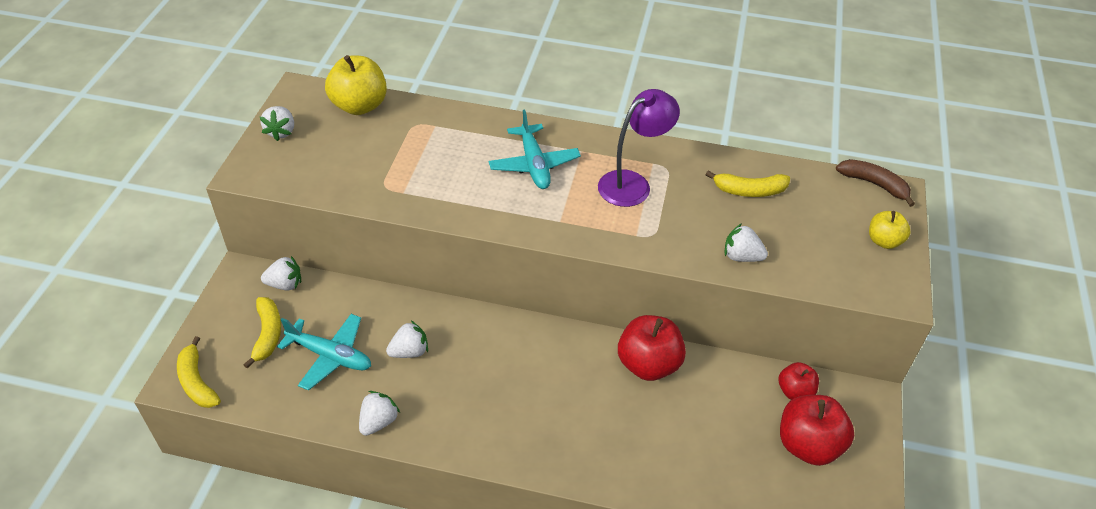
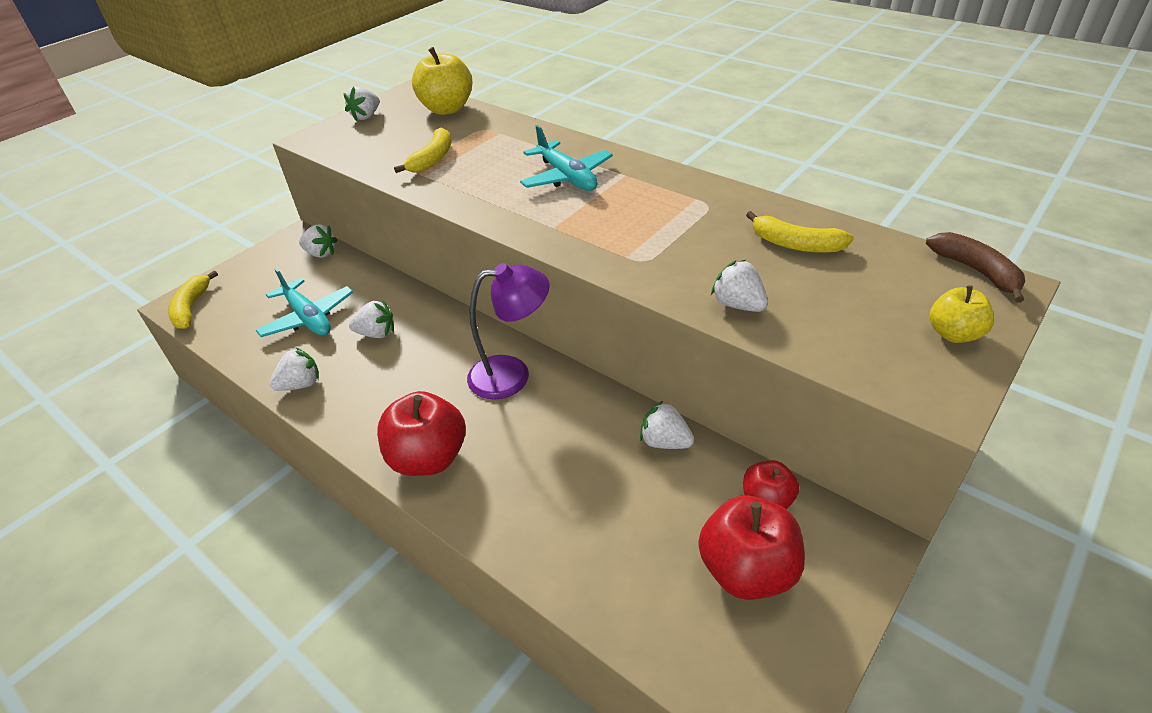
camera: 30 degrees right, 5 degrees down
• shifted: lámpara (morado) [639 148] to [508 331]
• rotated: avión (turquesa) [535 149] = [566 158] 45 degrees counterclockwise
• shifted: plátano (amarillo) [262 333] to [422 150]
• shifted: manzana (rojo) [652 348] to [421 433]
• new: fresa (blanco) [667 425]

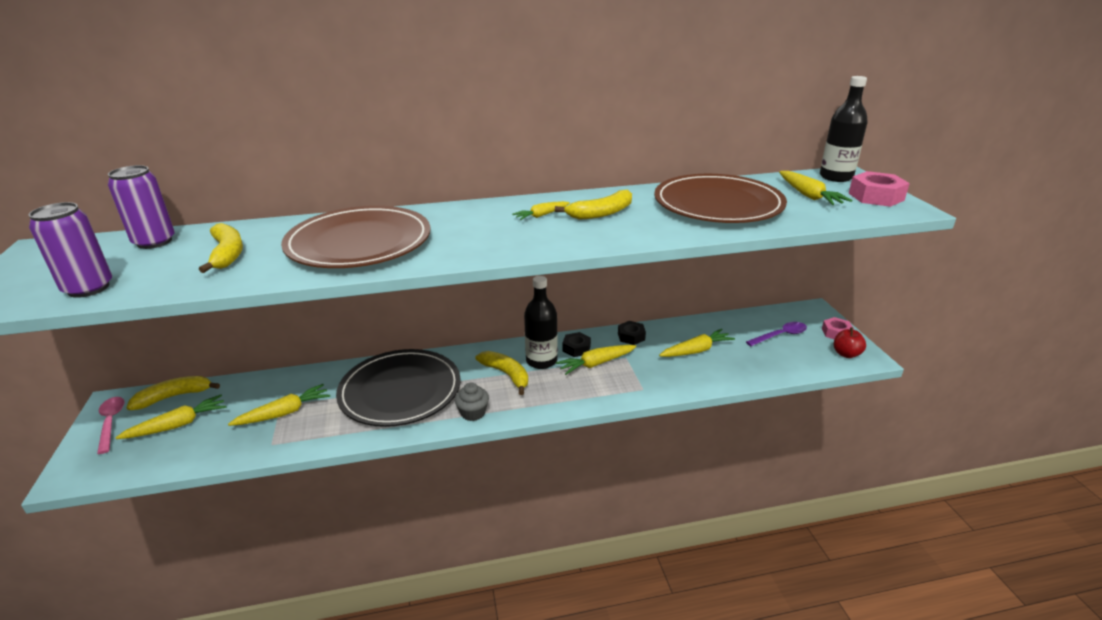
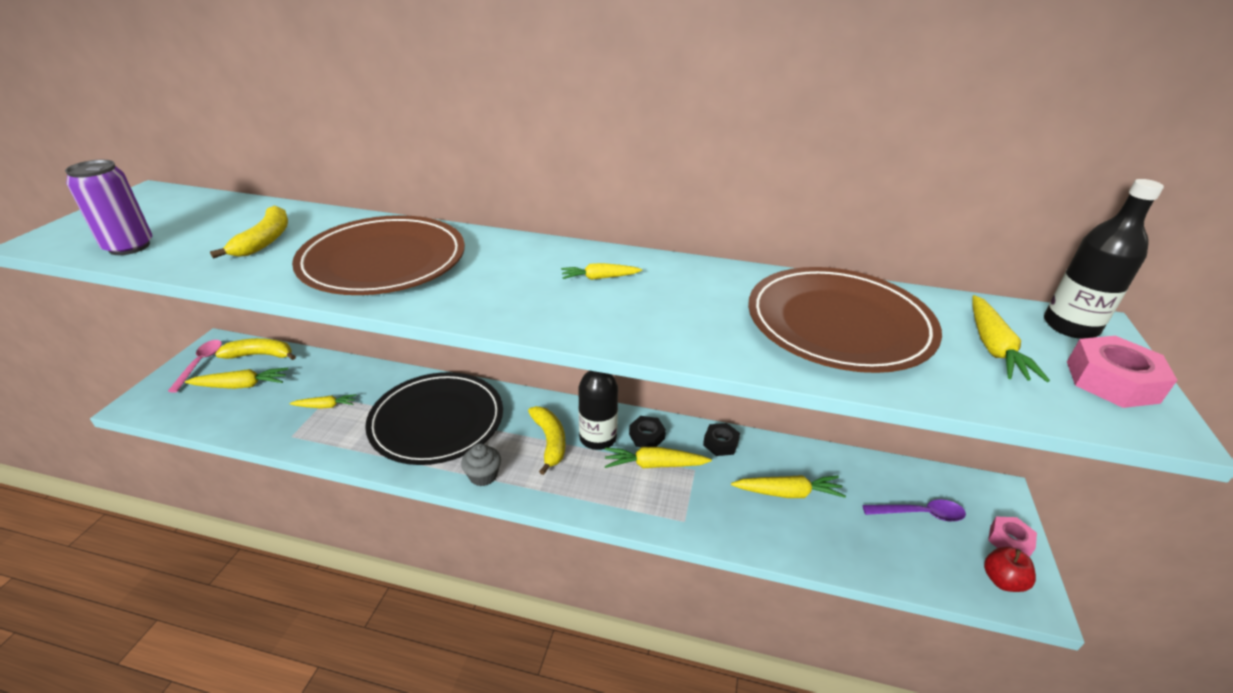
camera: 25 degrees right, 5 degrees up
• gone: lata (morado) [141 207]
• gone: plátano (amarillo) [593 205]
• scaled: zanahoria (amarillo) [279 405] = [323 401] x0.64

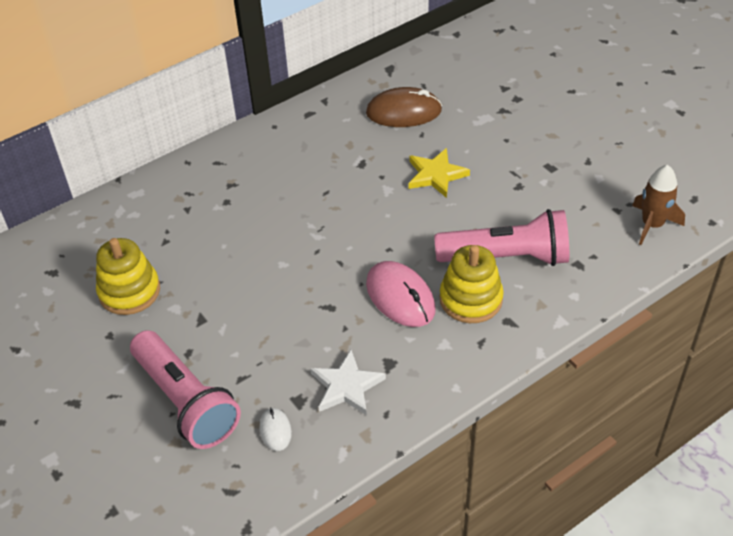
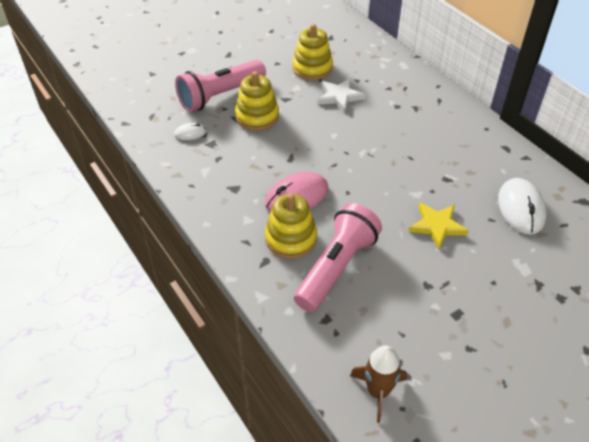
camera: 90 degrees right, 0 degrees up
• repainted: ratón (marrón) [404 107] to ratón (blanco) [522 206]
• rotated: lámpara de mano (rosa) [501 237] = [338 257] 150 degrees counterclockwise
• shifted: estrella (blanco) [348 382] to [341 95]
• new: juguete apilable (amarillo) [257 101]

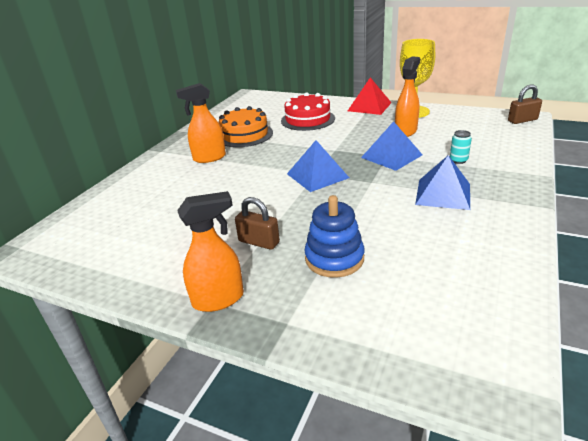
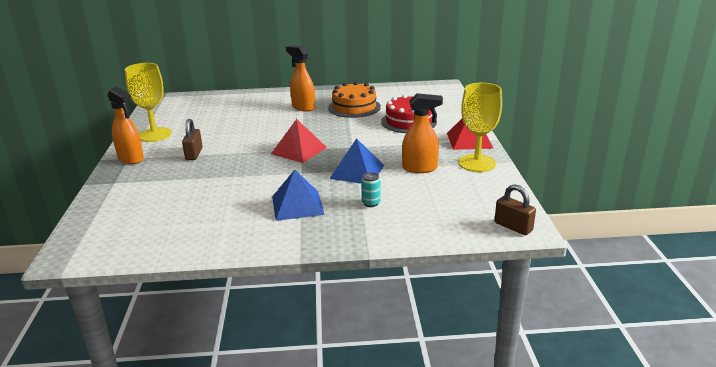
camera: 60 degrees right, 5 degrees down
• repainted: pirámide (azul) [318 166] to pirámide (rojo) [299 141]
• gone: juguete apilable (azul) [334 236]
• new: copa (amarillo) [148 102]

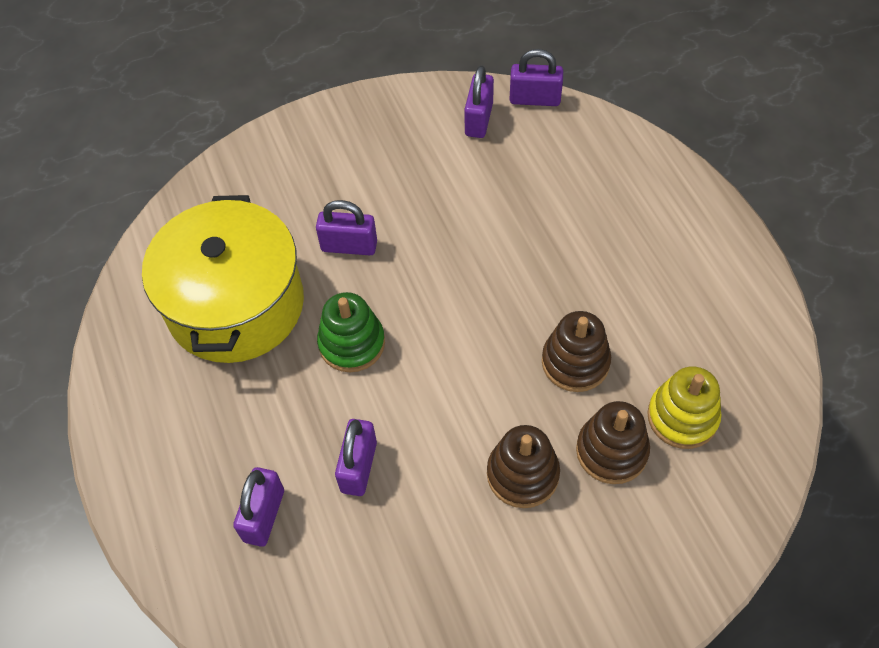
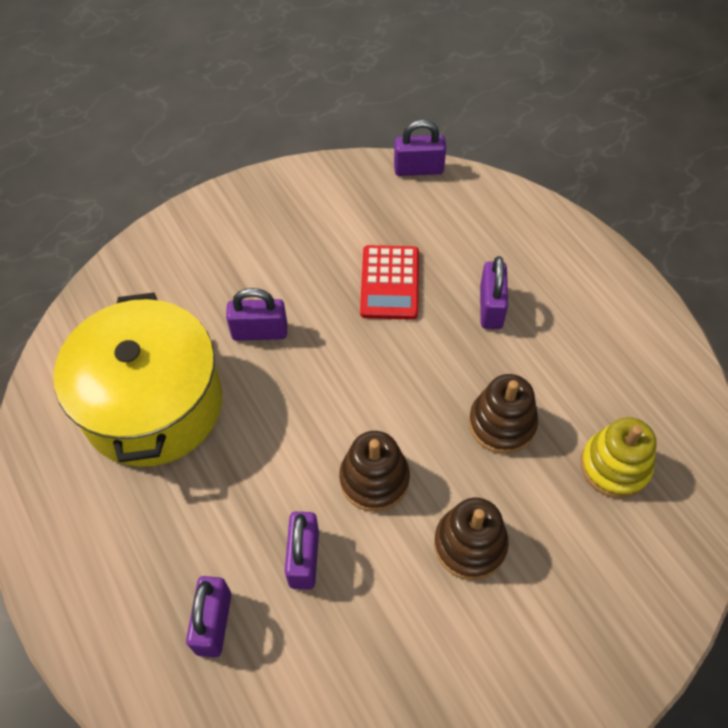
camera: 10 degrees left, 0 degrees up
• shifted: candado (morado) [479 101] to [494 292]
• gone: juguete apilable (verde) [351 332]
• shifted: juguete apilable (marrón) [613 442] to [374 471]
• new: calculadora (rojo) [389 282]

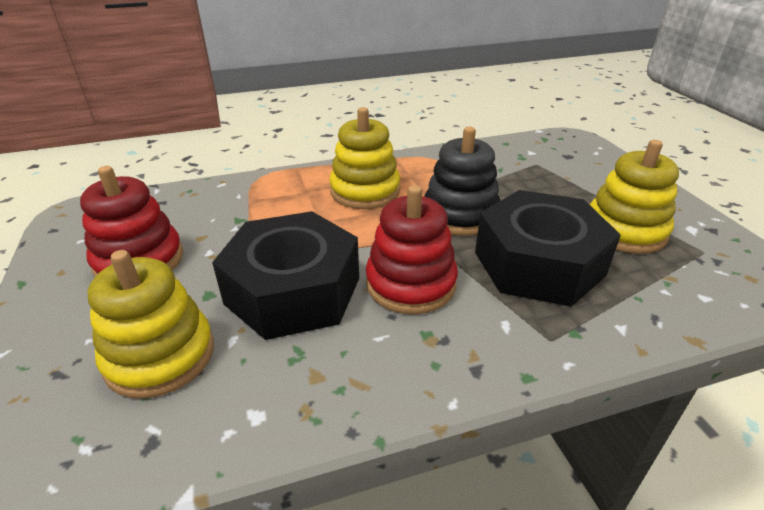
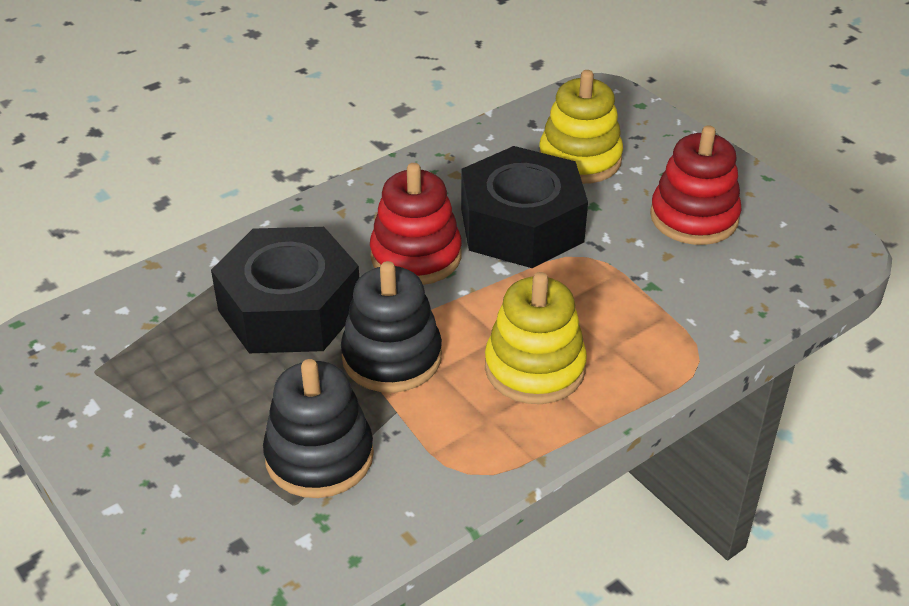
camera: 160 degrees right, 5 degrees up
• gone: juguete apilable (amarillo) [634 197]
• new: juguete apilable (negro) [318 428]

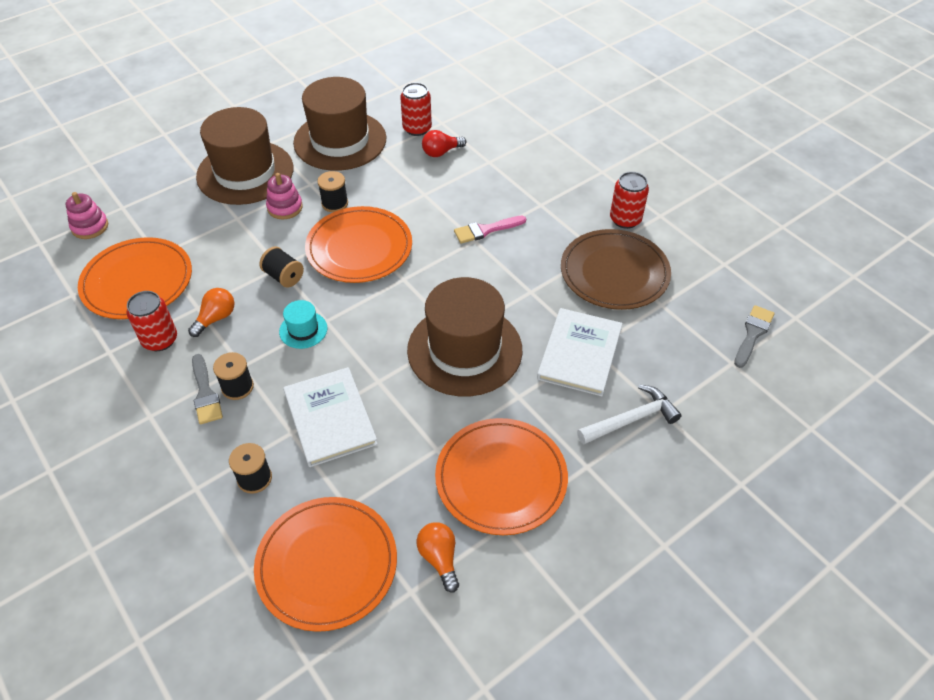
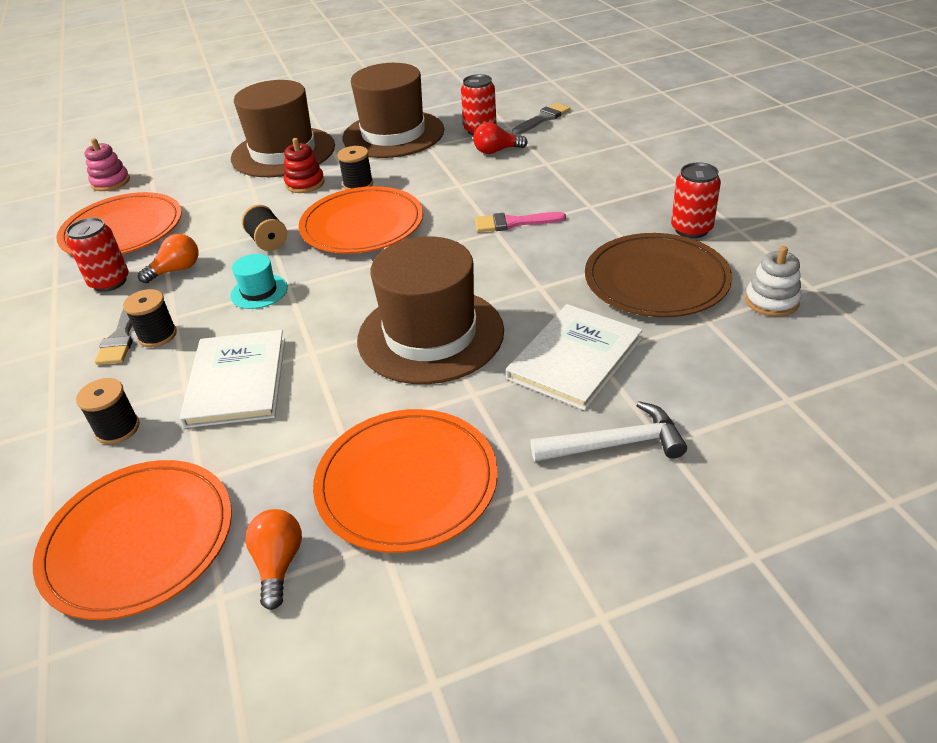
camera: 20 degrees right, 10 degrees down
• repainted: juguete apilable (rosa) [284 196] to juguete apilable (rojo) [304 165]
• shifted: pincel (gris) [754 336] to [541 119]
• new: juguete apilable (blanco) [773 281]

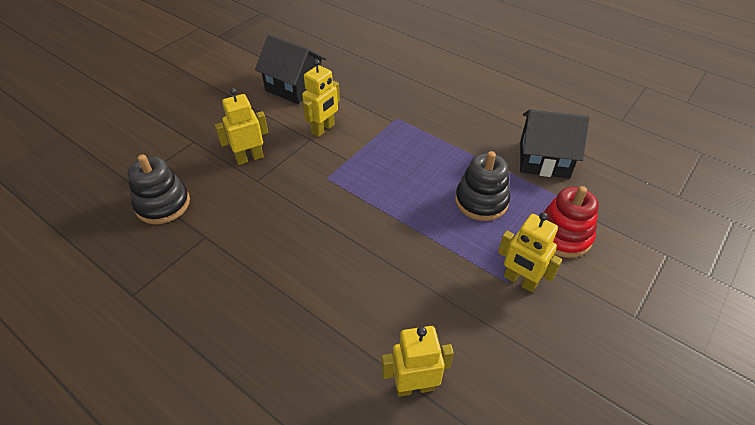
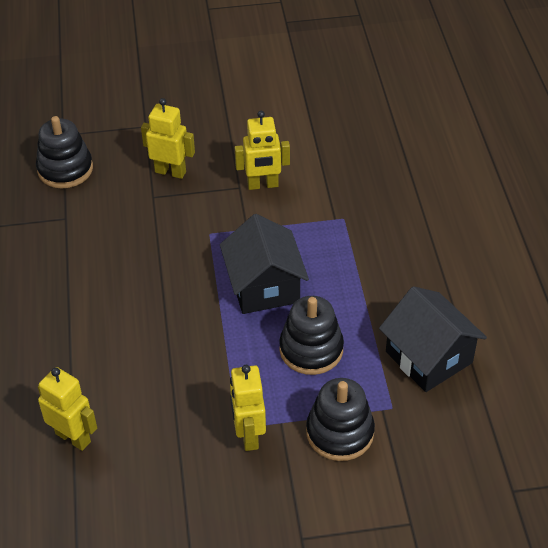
camera: 45 degrees right, 0 degrees up
• shifted: casa (negro) [291 69] to [264 264]
• repainted: juguete apilable (rojo) [571 222] to juguete apilable (negro) [340 419]

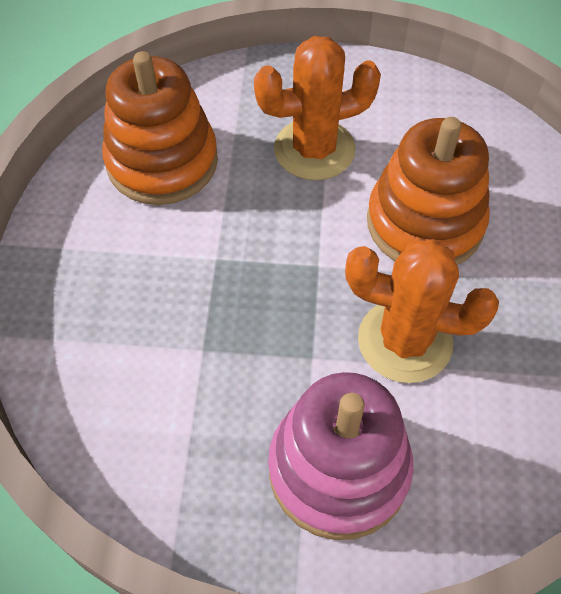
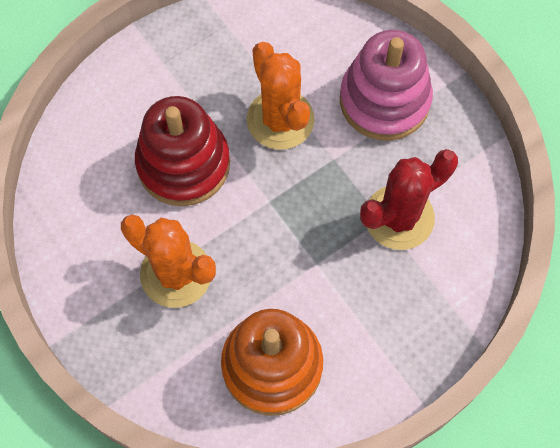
camera: 130 degrees left, 10 degrees up
• repainted: juguete apilable (naranja) [428 191] to juguete apilable (rojo) [182 151]
• new: cactus (rojo) [409 199]

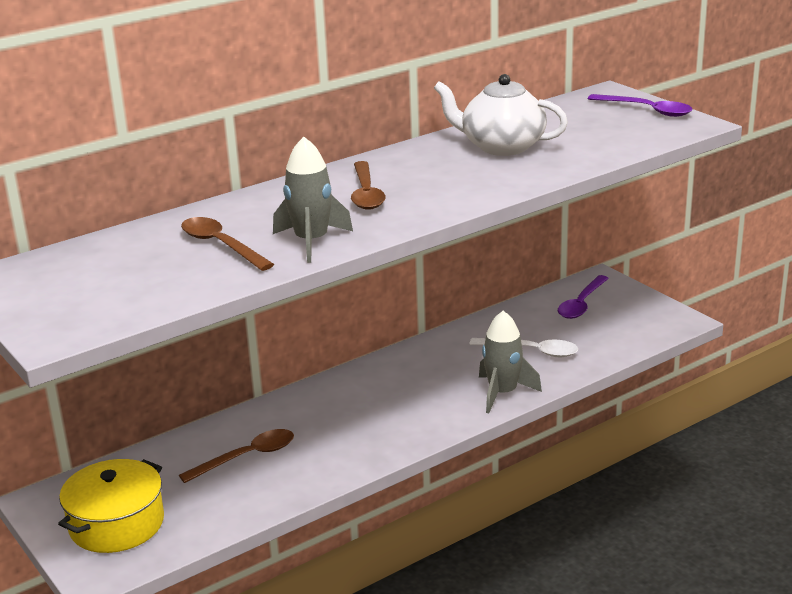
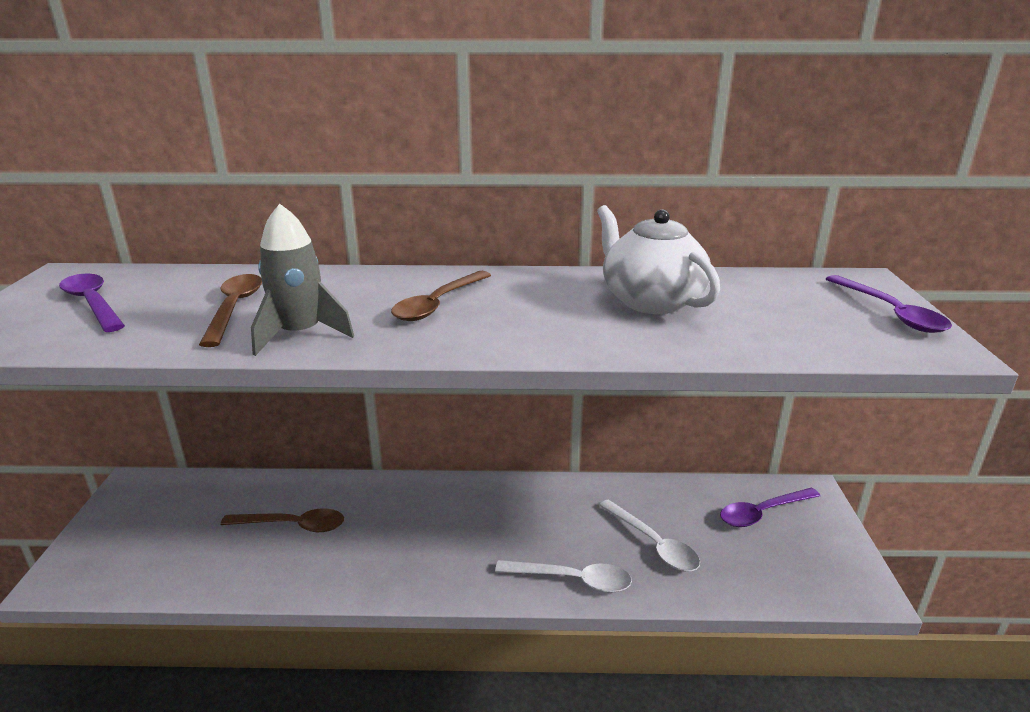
camera: 35 degrees right, 0 degrees up
• swapped: cohete (gris) [510 362] to cuchara (blanco) [563 576]
• gone: olla (amarillo) [111 506]
• new: cuchara (morado) [92 302]

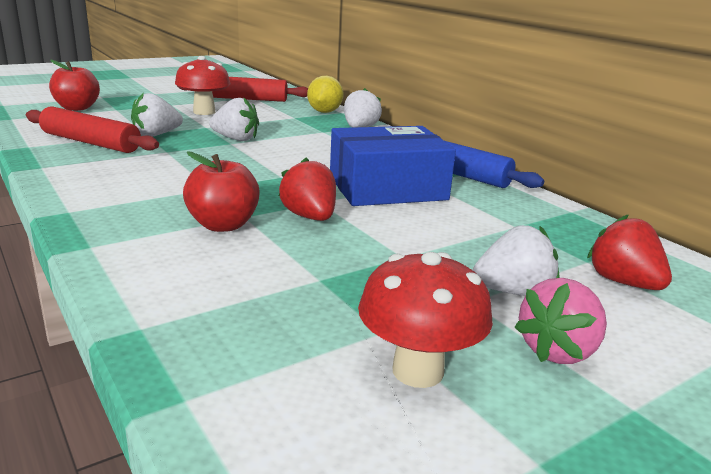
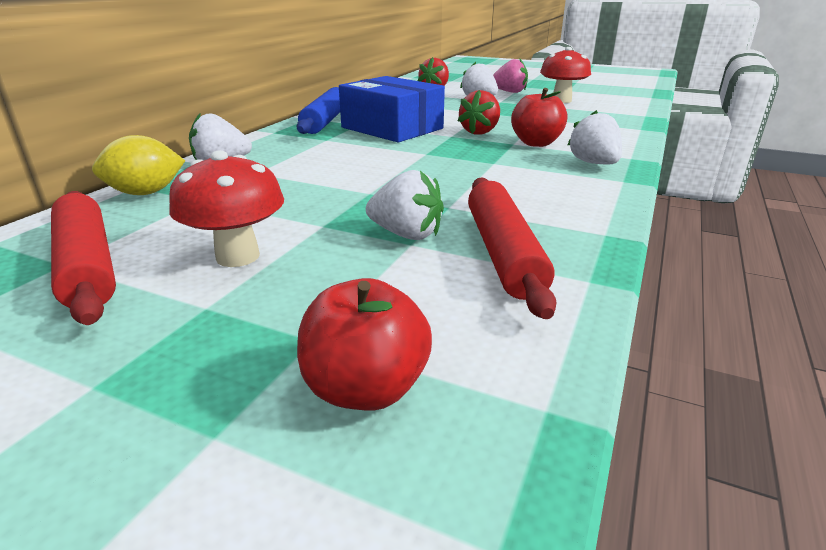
camera: 120 degrees left, 5 degrees up
• shifted: fresa (blanco) [234 119] to [594 137]

